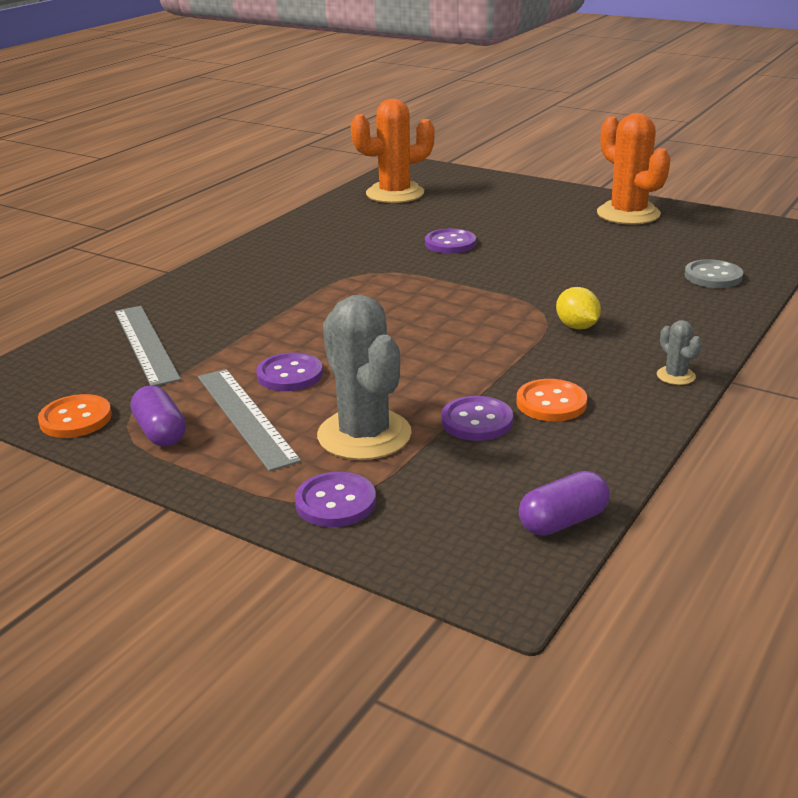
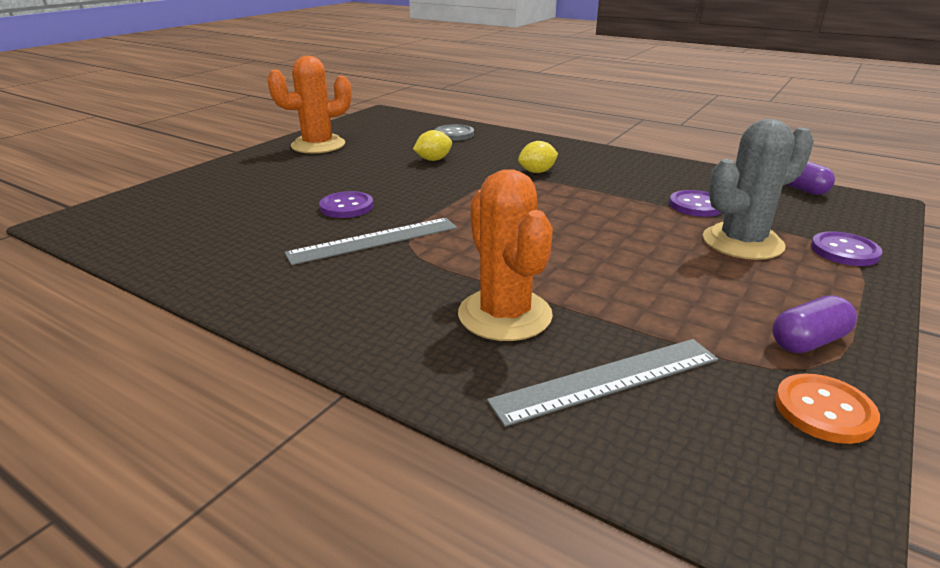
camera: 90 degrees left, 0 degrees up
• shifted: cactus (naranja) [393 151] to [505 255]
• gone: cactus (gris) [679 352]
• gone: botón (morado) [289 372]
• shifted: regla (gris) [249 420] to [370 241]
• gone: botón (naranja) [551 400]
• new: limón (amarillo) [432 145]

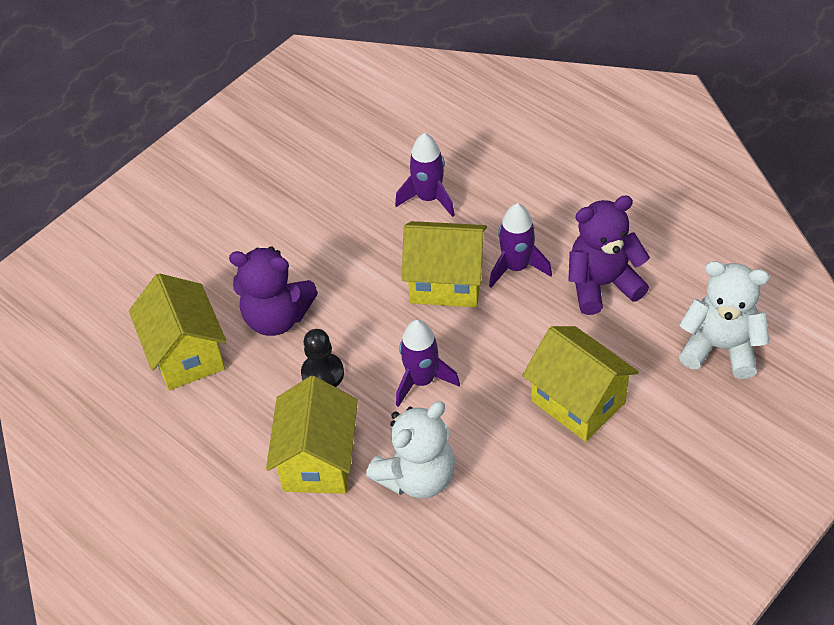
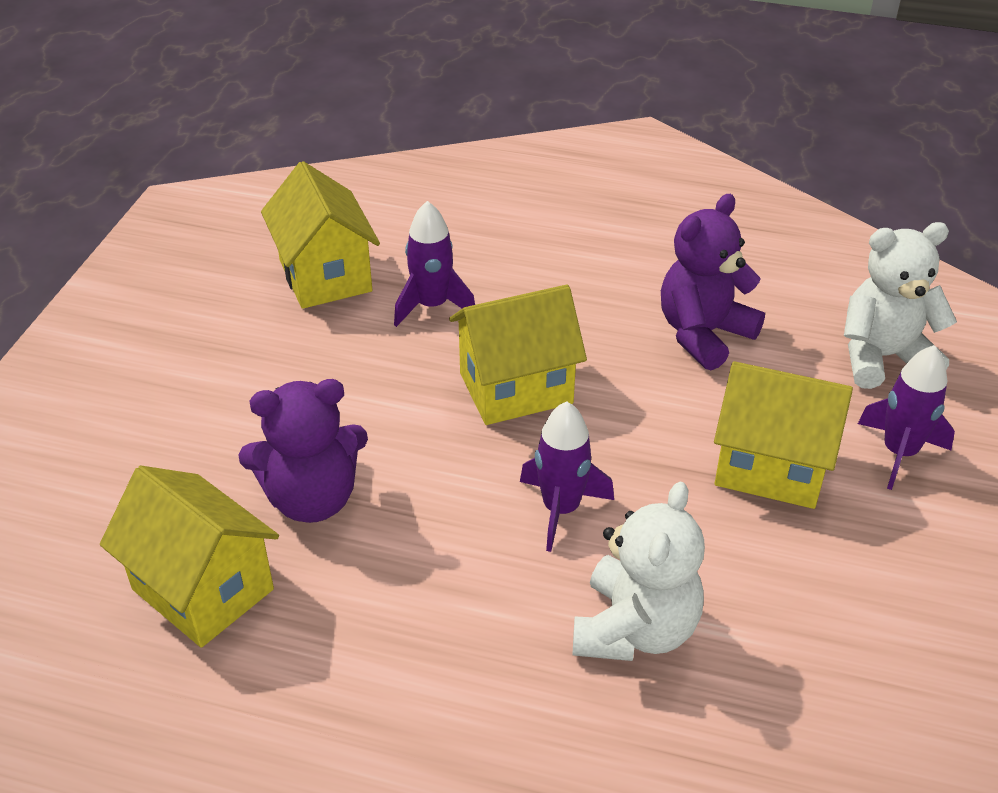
camera: 30 degrees left, 10 degrees down
• shifted: cohete (morado) [520 245] to [906 417]
• gone: peón (negro) [322 358]
• shifted: casa (amarillo) [312 435] to [320 235]

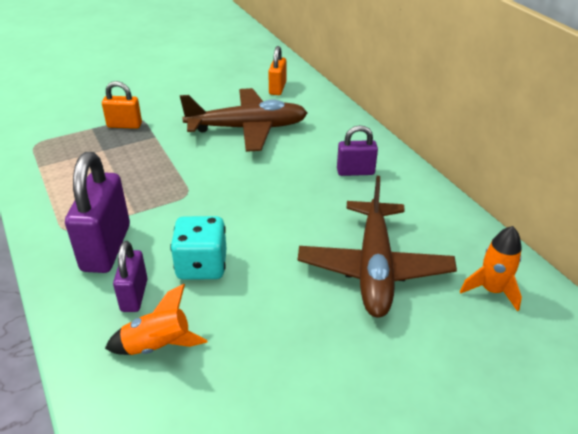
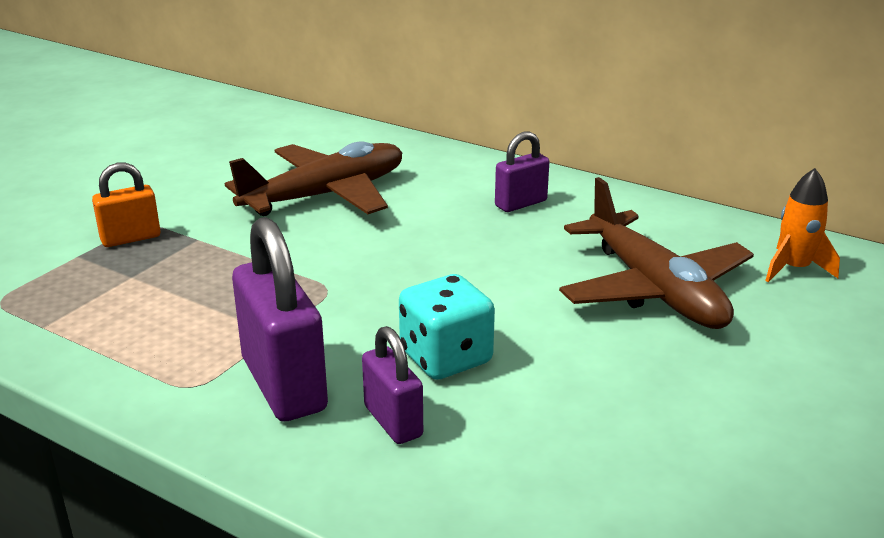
camera: 30 degrees left, 10 degrees down
• gone: candado (naranja) [277 70]
• gone: cohete (naranja) [156 319]

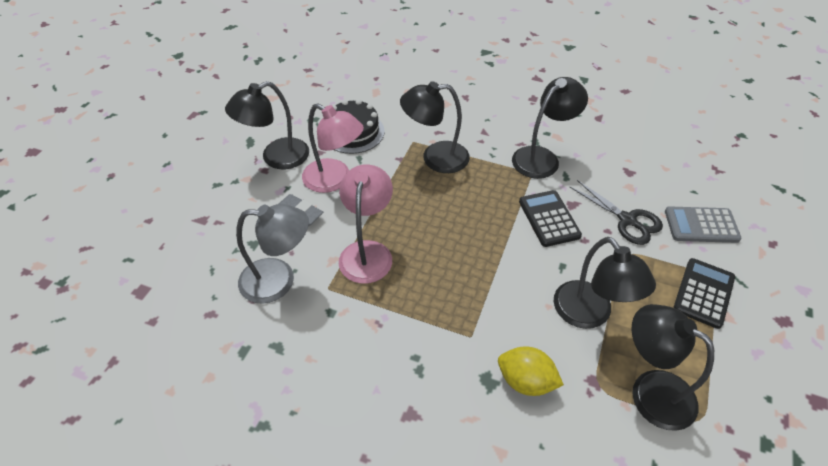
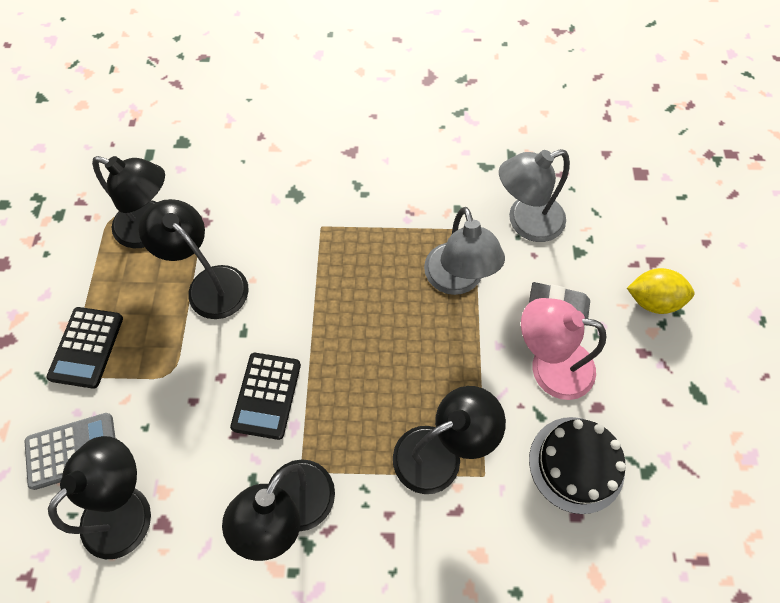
camera: 160 degrees right, 15 degrees up
• shifted: lámpara (negro) [267 125] to [99 497]
• repainted: lámpara (rosa) [366 224] to lámpara (gris) [464 251]
• gone: tijeras (negro) [616 212]
• rotated: calculadora (negro) [550 218] = [265 396] 45 degrees clockwise
• shifted: limón (amarillo) [531 371] to [660 291]

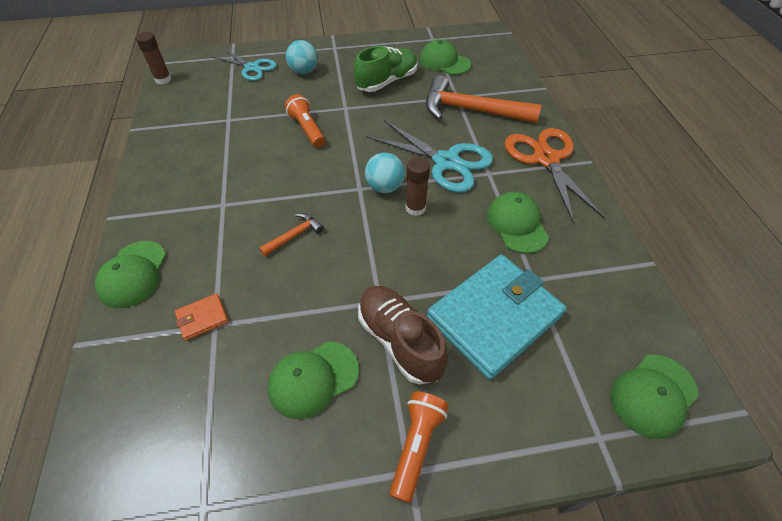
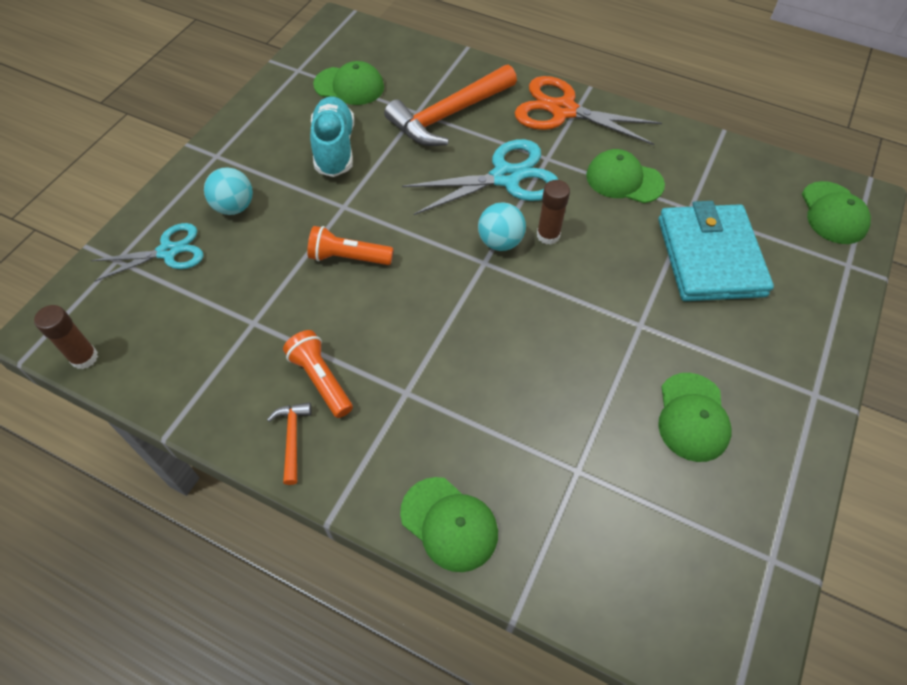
camera: 55 degrees left, 5 degrees up
• rotated: gorra (verde) [445 57] = [348 83] 150 degrees counterclockwise
• repainted: zapato (verde) [386 69] to zapato (turquesa) [332 136]
• shifted: martillo (naranja) [291 234] to [289 443]
• gone: zapato (marrón) [403 335]
• gone: cartera (naranja) [201 317]
• shifted: lámpara de mano (naranja) [419 447] to [318 374]

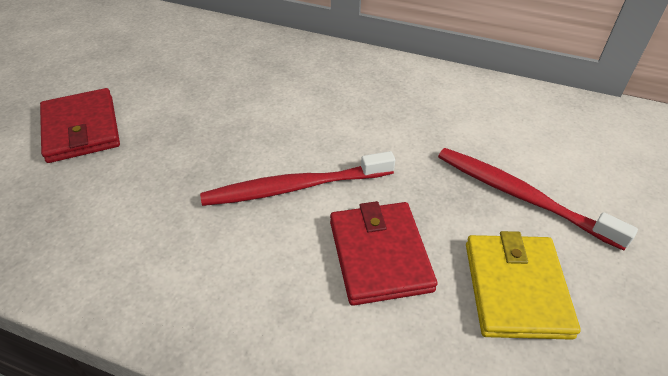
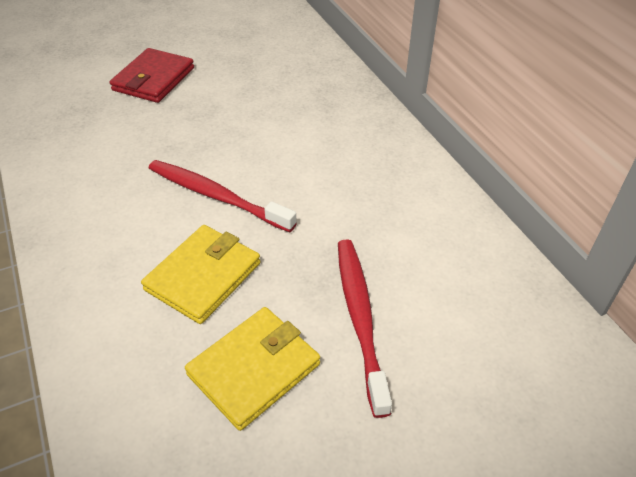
camera: 45 degrees right, 0 degrees up
• repainted: cartera (rojo) [383 253] to cartera (amarillo) [201 274]

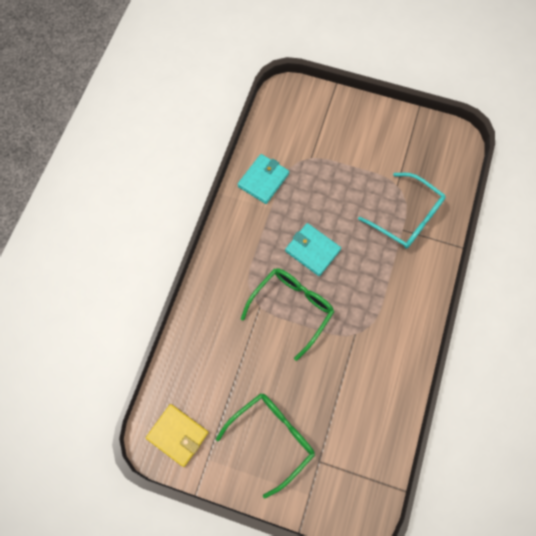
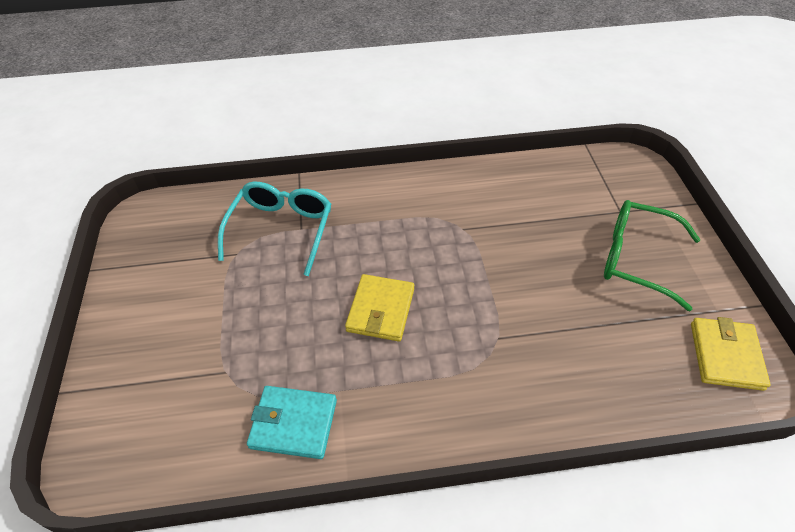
camera: 115 degrees left, 20 degrees down
• repainted: cartera (turquesa) [313 249] to cartera (amarillo) [379 308]
• gone: gafas (verde) [287 314]

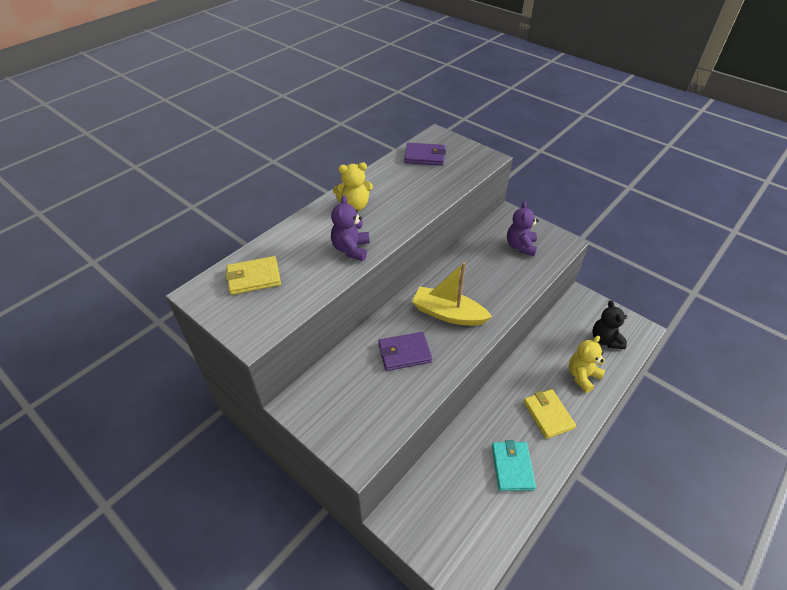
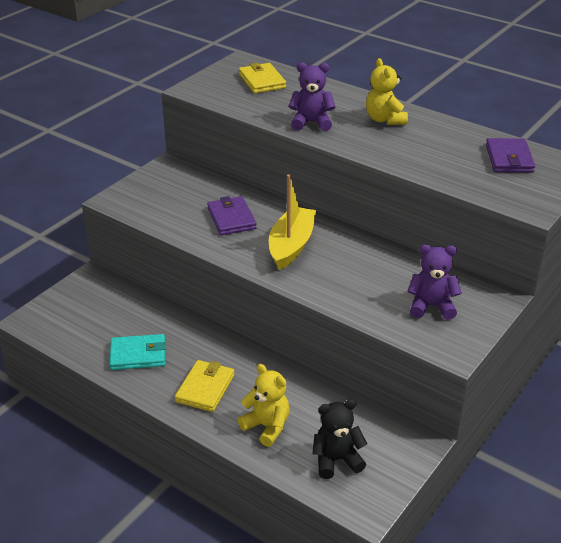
camera: 85 degrees right, 10 degrees down
• rotated: cartera (amarillo) [549 414] = [204 386] 45 degrees counterclockwise

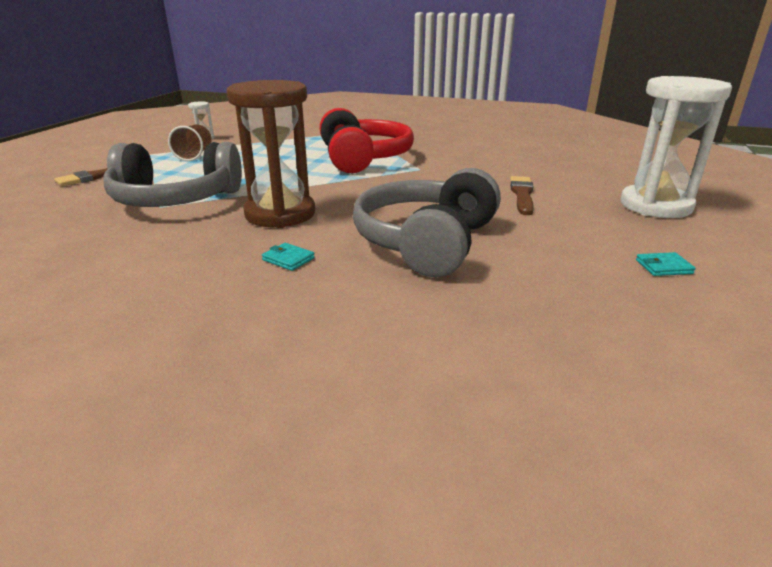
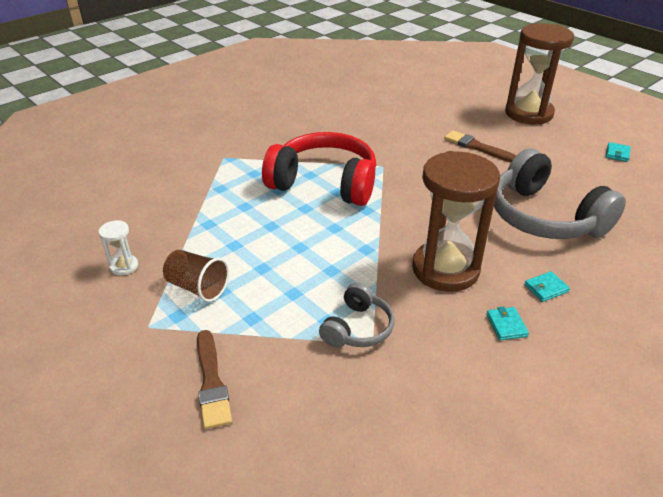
camera: 60 degrees left, 10 degrees up
• repainted: reloj de arena (blanco) [676 147] to reloj de arena (marrón) [539 74]
• scaled: auriculares (gris) [172 174] = [356 314] x0.51
• new: cartera (turquesa) [507 323]

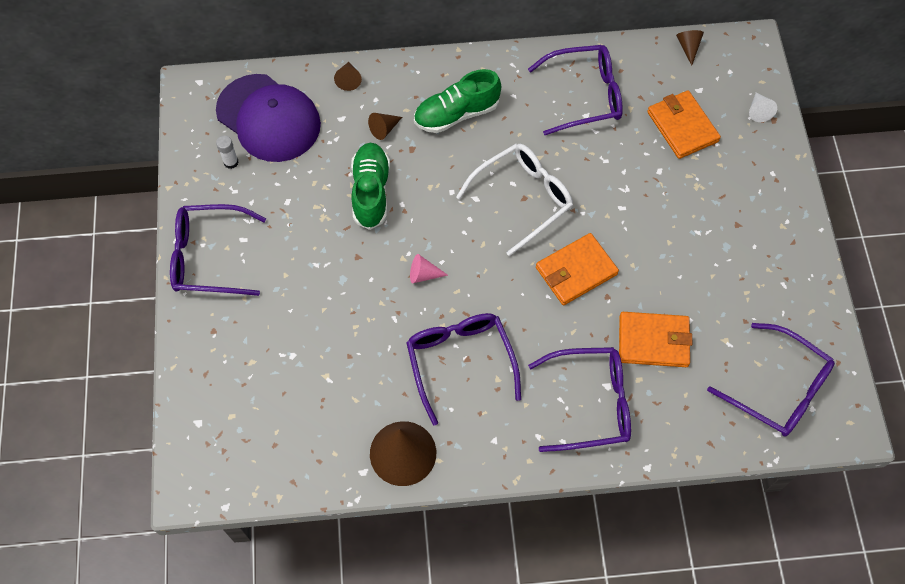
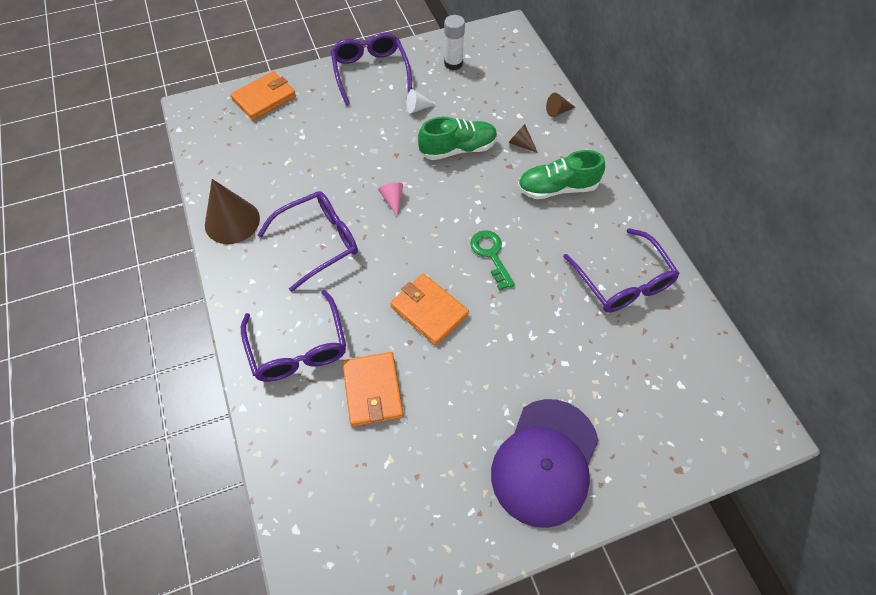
camera: 75 degrees right, 5 degrees down
• gone: cono (marrón) [690 48]
• rotated: zapato (verde) [457 101] = [561 174] 60 degrees counterclockwise
• shifted: gorra (morado) [268 118] to [544 463]
• shifted: cartera (naranja) [684 124] to [263 96]
• shifted: cono (blanco) [763 107] to [421 101]
• scaled: barra de pegamento (blanco) [227 152] = [454 42] x1.63
• swapped: gafas (blanco) [514 200] to llave (verde) [492 260]
• gone: gafas (morado) [771 380]

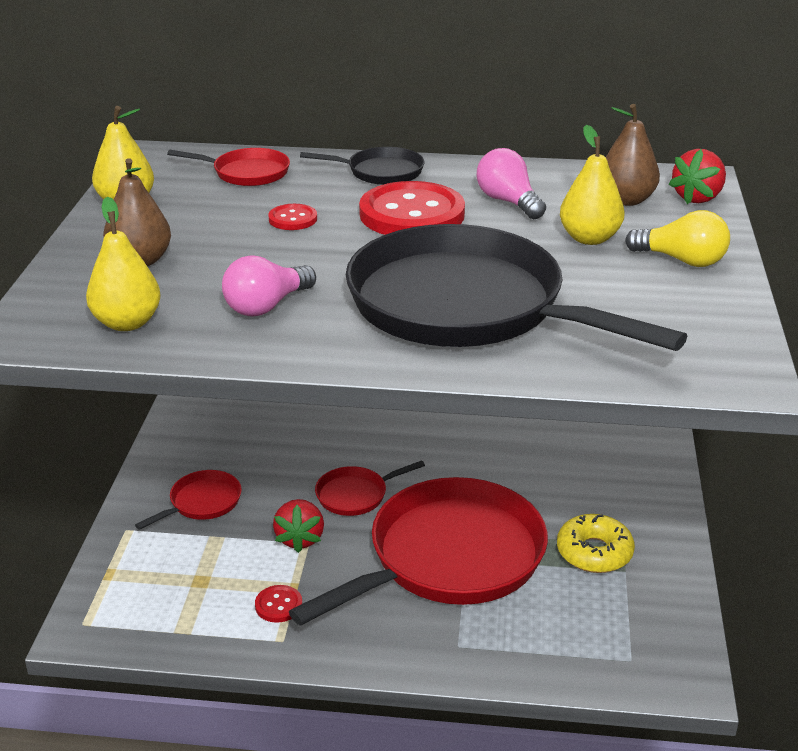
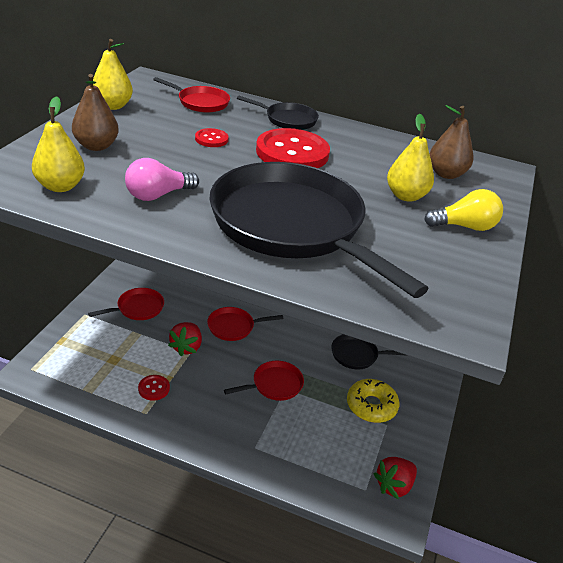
camera: 10 degrees right, 5 degrees up
• gone: bombilla (rosa) [511 183]
• shifted: fresa (rojo) [697 176] to [395 478]
• rotated: bombilla (amarillo) [677 238] = [463 210] 45 degrees counterclockwise
• scaled: sartén (rojo) [418 551] = [264 380] x0.43
• new: sartén (negro) [369 352]

